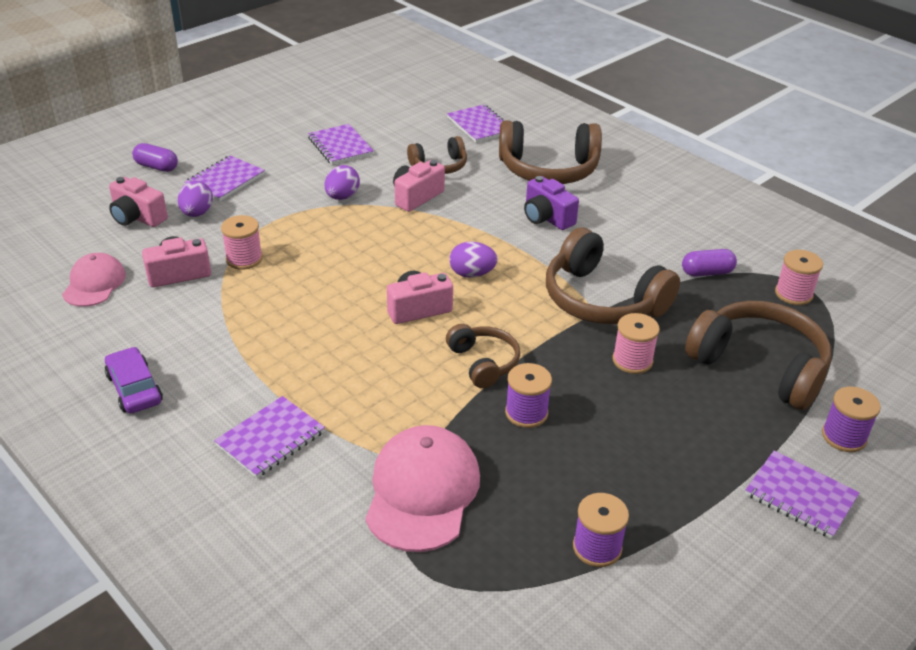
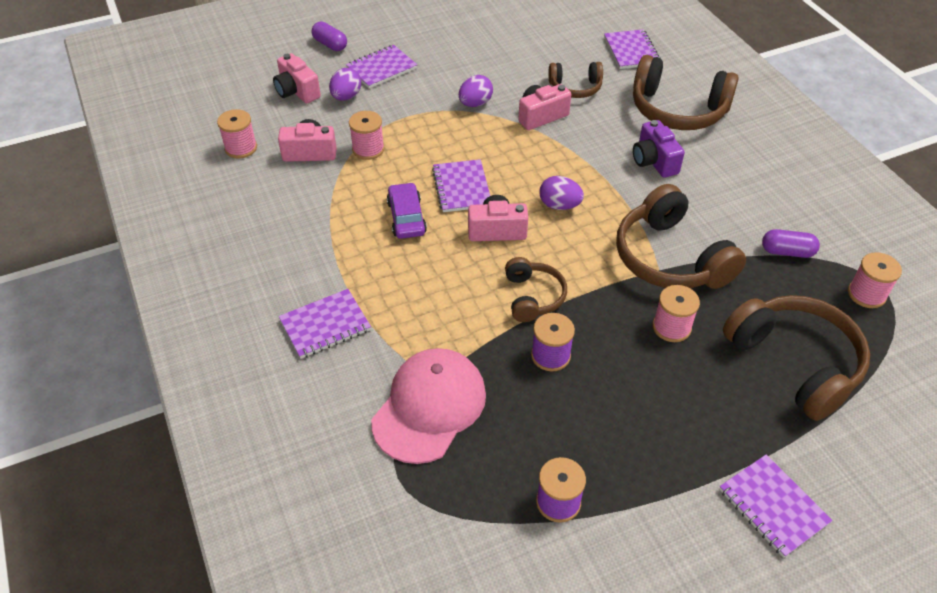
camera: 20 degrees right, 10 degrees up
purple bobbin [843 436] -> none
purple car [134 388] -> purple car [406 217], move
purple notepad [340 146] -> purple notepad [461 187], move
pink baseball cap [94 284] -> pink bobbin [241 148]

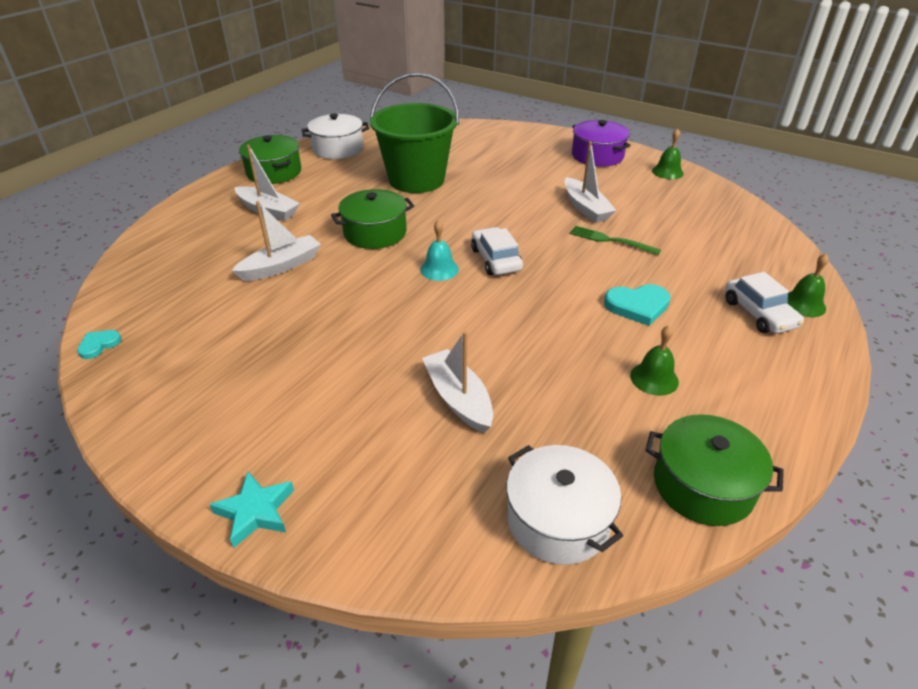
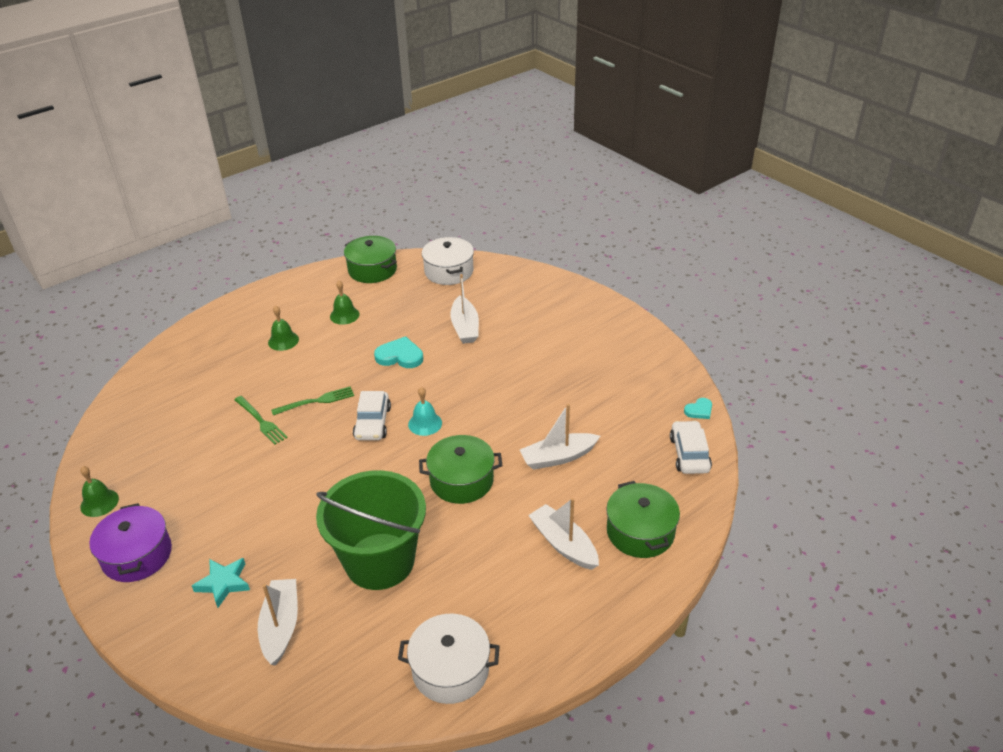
camera: 160 degrees left, 0 degrees up
none -> leaf-green table fork [316 401]
aqua star [255 511] -> aqua star [223 583], move
leaf-green cooking pot [274 172] -> leaf-green cooking pot [640 532], move
snow-white sailboat [585 208] -> snow-white sailboat [281 626], move
aqua love heart [637 306] -> aqua love heart [400 356], move
snow-white car [759 313] -> snow-white car [689 454], move
leaf-green bell [803 304] -> leaf-green bell [283 341], move

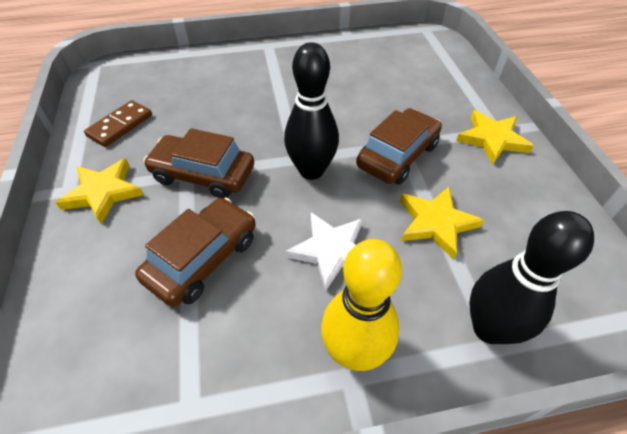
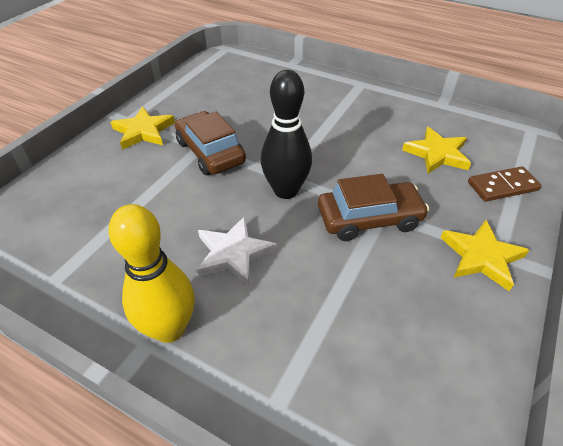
camera: 40 degrees right, 5 degrees down
russet car [203 258] -> none
ebony tenpin [489 328] -> none
russet domino tile [120 125] -> russet domino tile [502 186], move
golden star [436 223] -> golden star [437 154], move

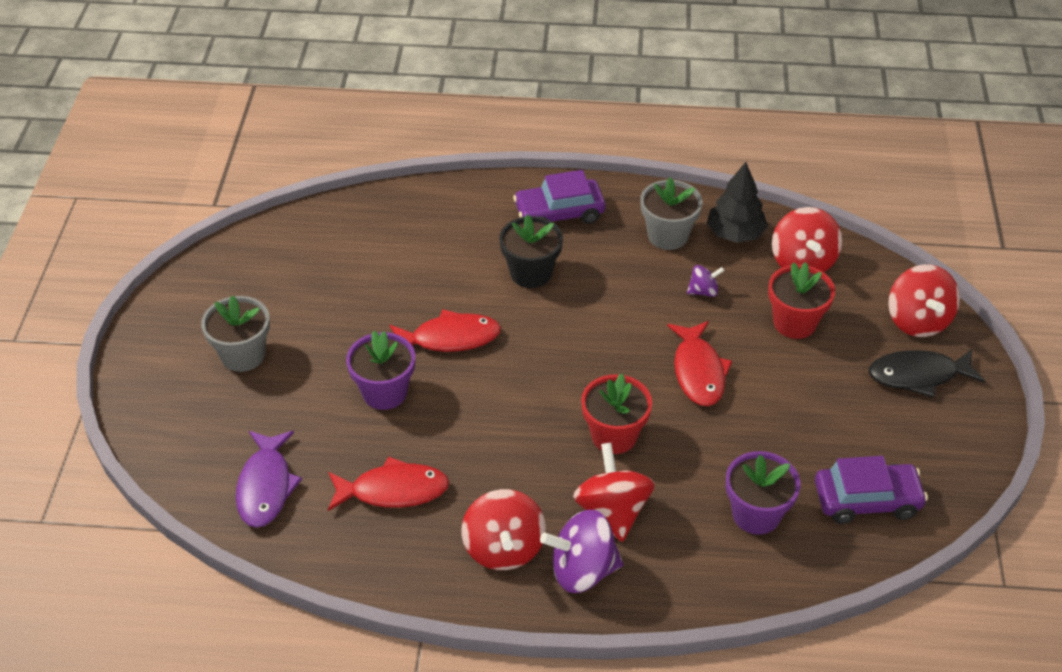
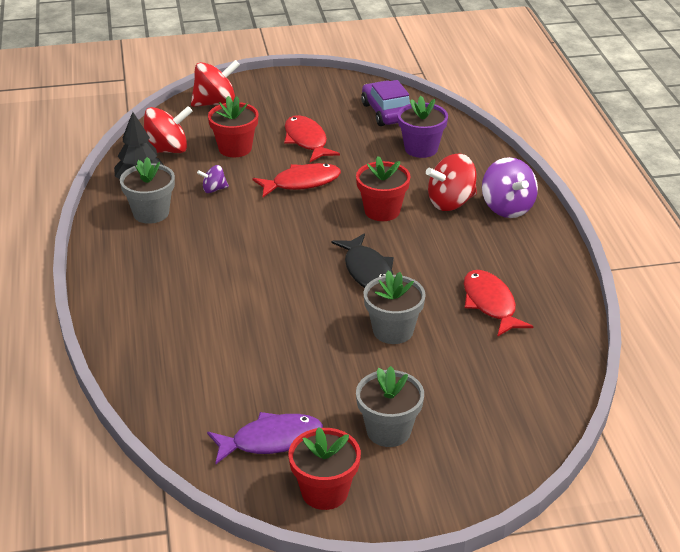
camera: 105 degrees left, 10 degrees down
crimson spinning top [504 548] -> none
ebony potted plant [531 273] -> none
purple car [559 213] -> none
none -> crimson potted plant [325 492]
purple fish figure [266 486] -> purple fish figure [271 440], move
crimson fish figure [450 338] -> crimson fish figure [306 140], move
ebony fish figure [918 375] -> ebony fish figure [367 271], move
purple potted plant [384 392] -> ash-grey potted plant [393 331]
purple spinning top [703 291] -> purple spinning top [214 189], 75 degrees counterclockwise

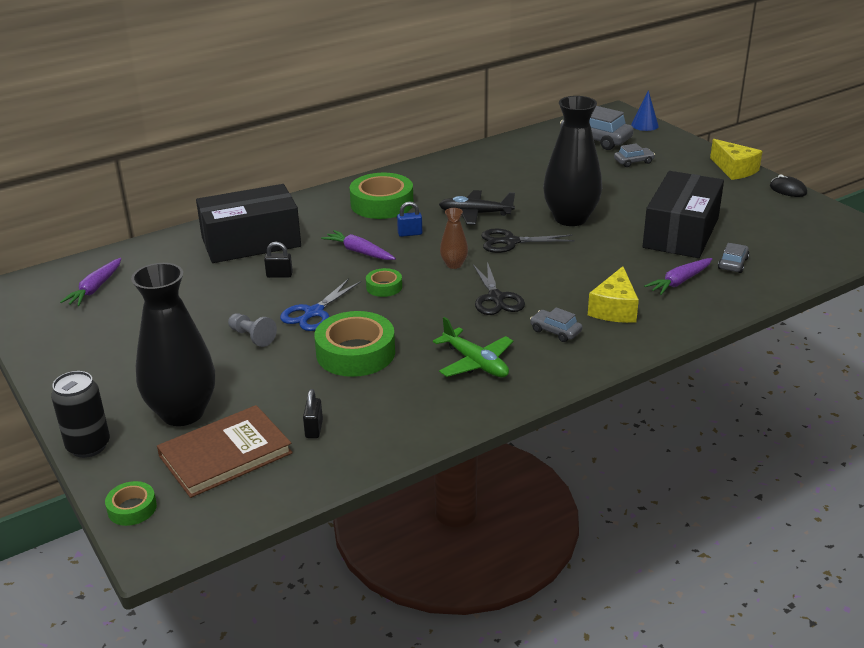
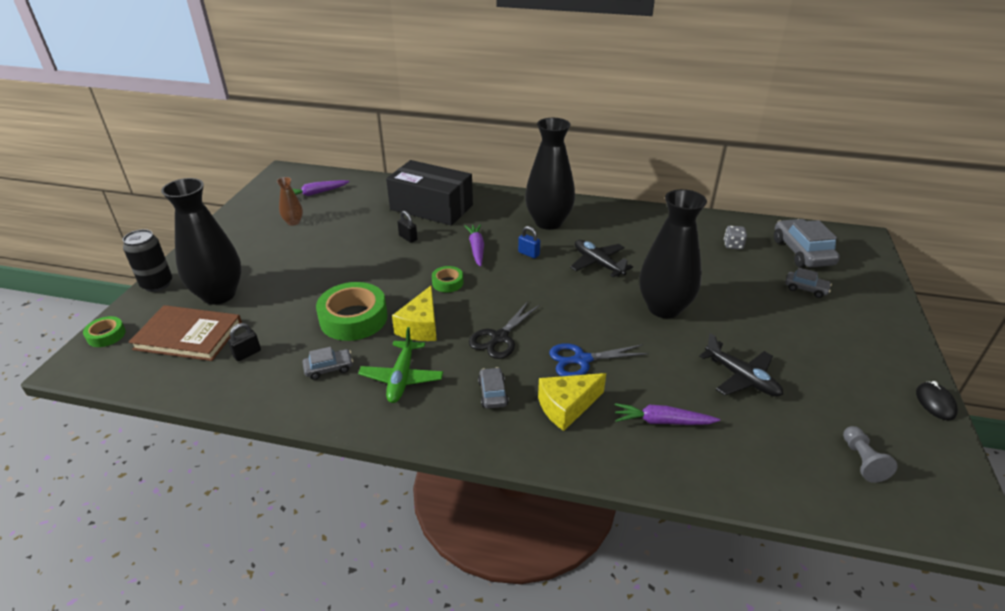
camera: 45 degrees right, 5 degrees up
ebony shears [510 242] -> none
blue solid cone [644 125] -> none
none -> ash-grey die [733 245]
ash-grey game pawn [252 337] -> ash-grey game pawn [862 461], move
blue shears [314 313] -> blue shears [582 360], move
russet vase [454 264] -> russet vase [293 222], move
golden piece of cheese [734 169] -> golden piece of cheese [420 326], move
ash-grey car [732 264] -> ash-grey car [329 368], move
leaf-green sticky tape [382 204] -> ebony vase [548 222]
ebony package [681 233] -> ebony aeroplane [741 378]

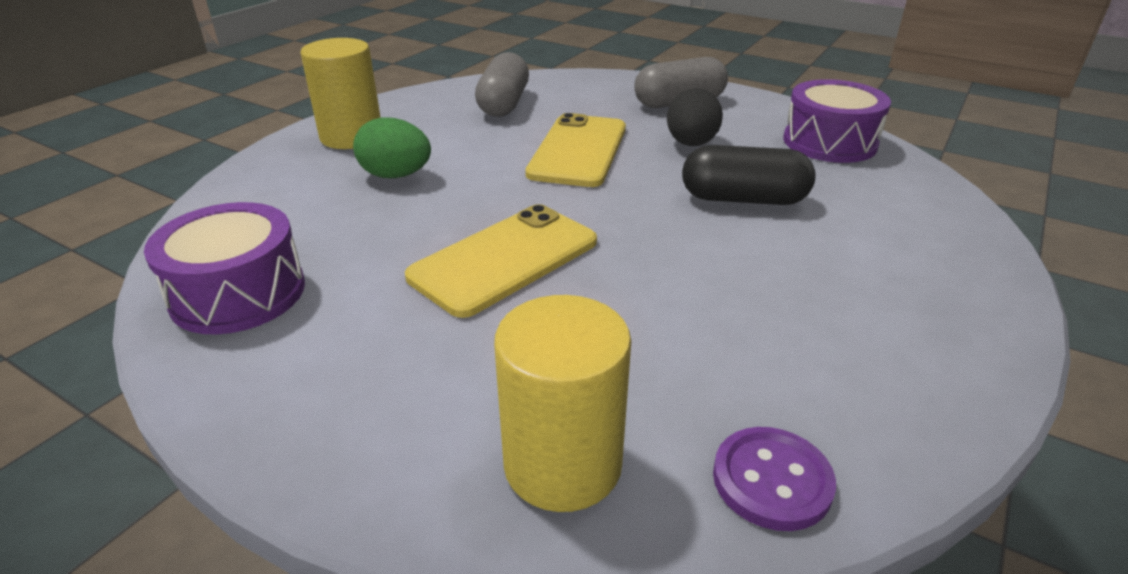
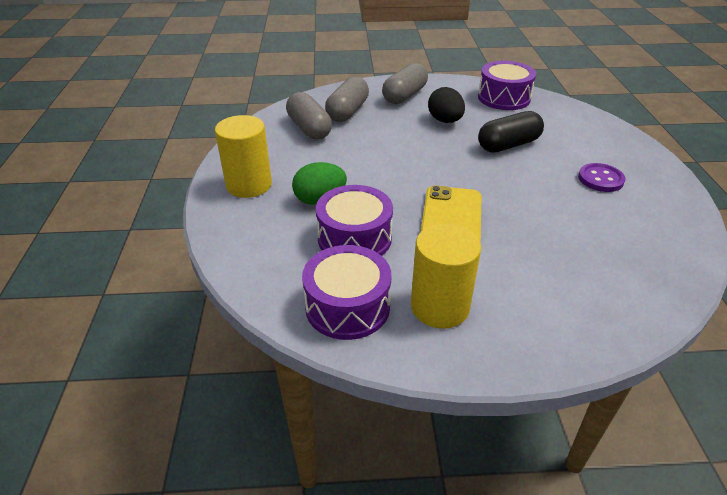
camera: 35 degrees left, 5 degrees up
golden smartphone [578 151] -> none
none -> purple drum [354 238]
none -> ash-grey pill [347 111]
golden cylinder [562 464] -> golden cylinder [440 307], move
purple sewing button [772 480] -> purple sewing button [600 179], move

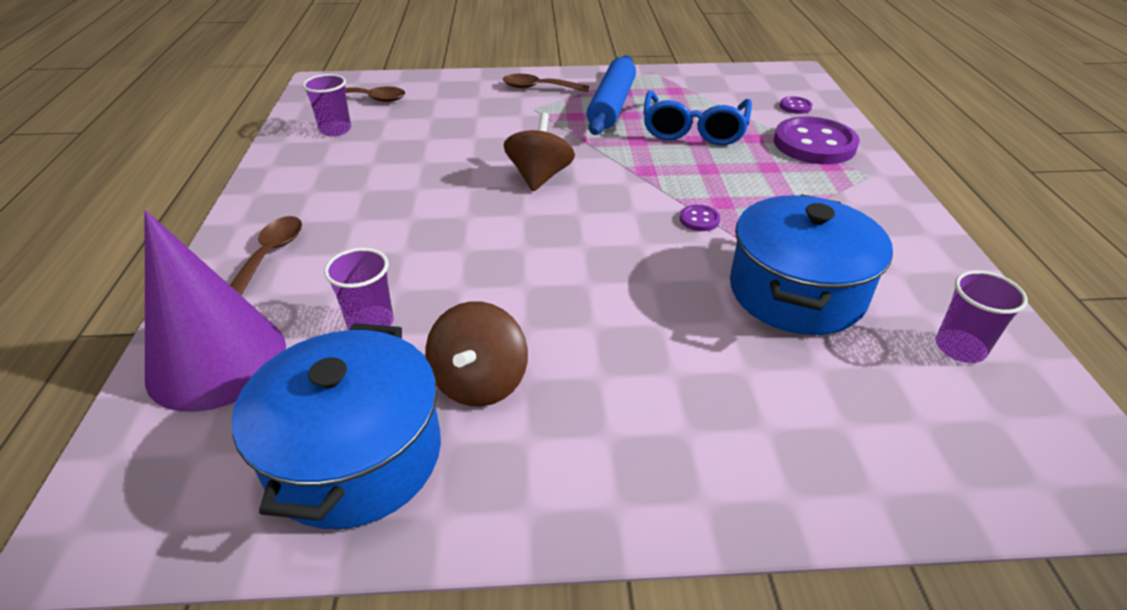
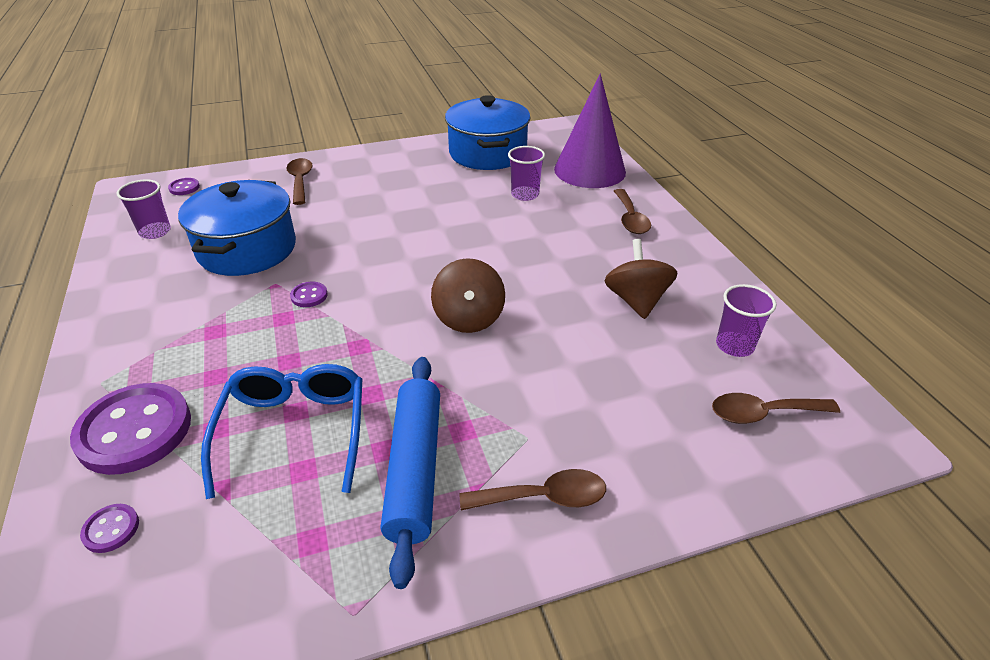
camera: 165 degrees right, 0 degrees up
none -> purple sewing button [184 188]
none -> russet tablespoon [300 181]
russet spinning top [479 382] -> russet spinning top [636 301], move

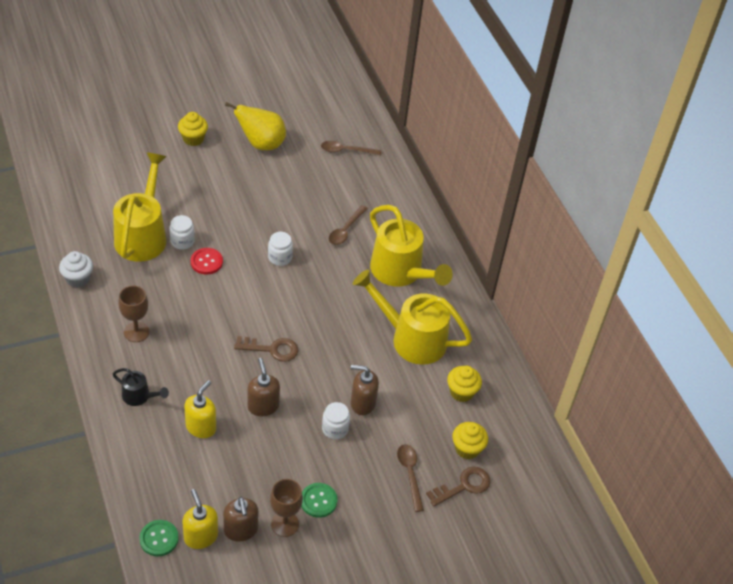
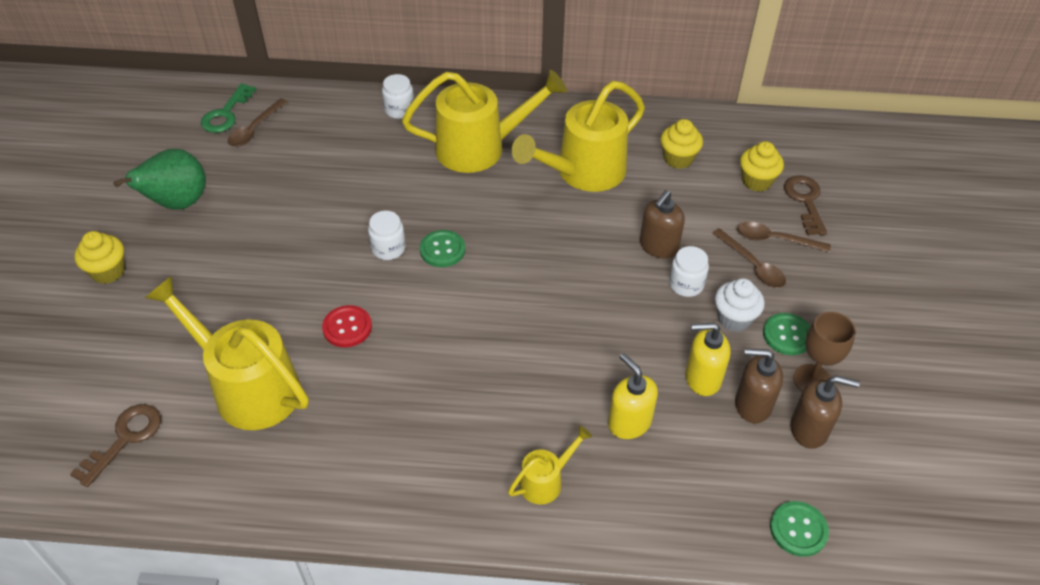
camera: 60 degrees left, 0 degrees up
russet wine glass [136 332] -> none
none -> leaf-green door key [226 113]
none -> leaf-green sewing button [442 250]
snow-white muffin [78 279] -> snow-white muffin [734 318], move
snow-white preserve jar [182 241] -> snow-white preserve jar [399 110], move
golden pump bottle [200 536] -> golden pump bottle [702 378], move
russet door key [271 349] -> russet door key [124 439], move
russet pump bottle [263 406] -> russet pump bottle [752 405], move
russet tablespoon [345 230] -> russet tablespoon [752 265], move
ebony watering pot [140 396] -> golden watering pot [546 480]
golden pear [261 144] -> leaf-green pear [178 203]

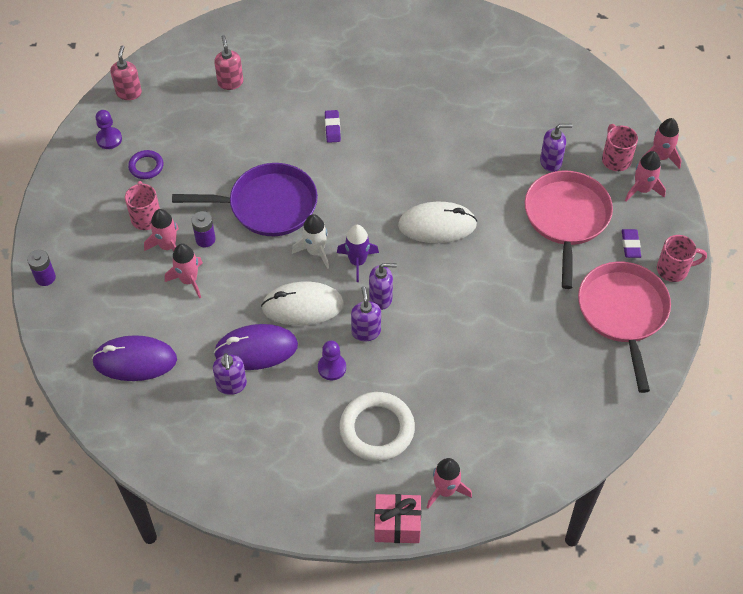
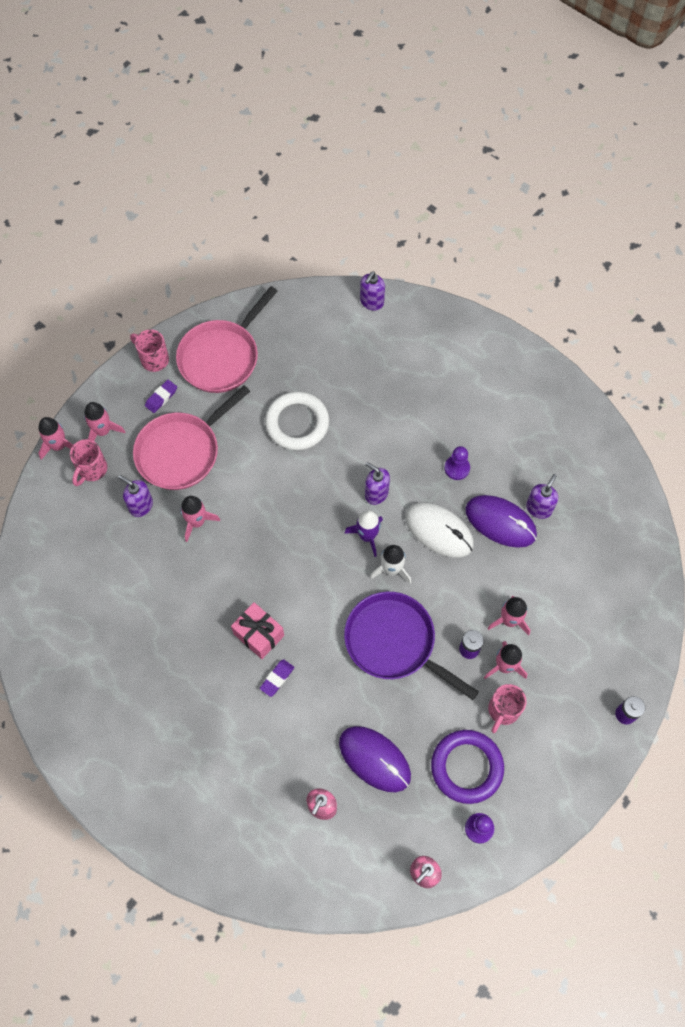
camera: 140 degrees left, 10 degrees up
snow-white computer mouse [437 225] -> none
purple computer mouse [135 361] -> purple computer mouse [374 759], move
snow-white ring [377 429] -> snow-white ring [297 423], move
purple pump bottle [366 331] -> purple pump bottle [371 302], move
pink wrapped gift [397 525] -> pink wrapped gift [259 635], move
pink rocket [445 490] -> pink rocket [197 522], move
purple ring [146 166] -> purple ring [466 767], x1.88

